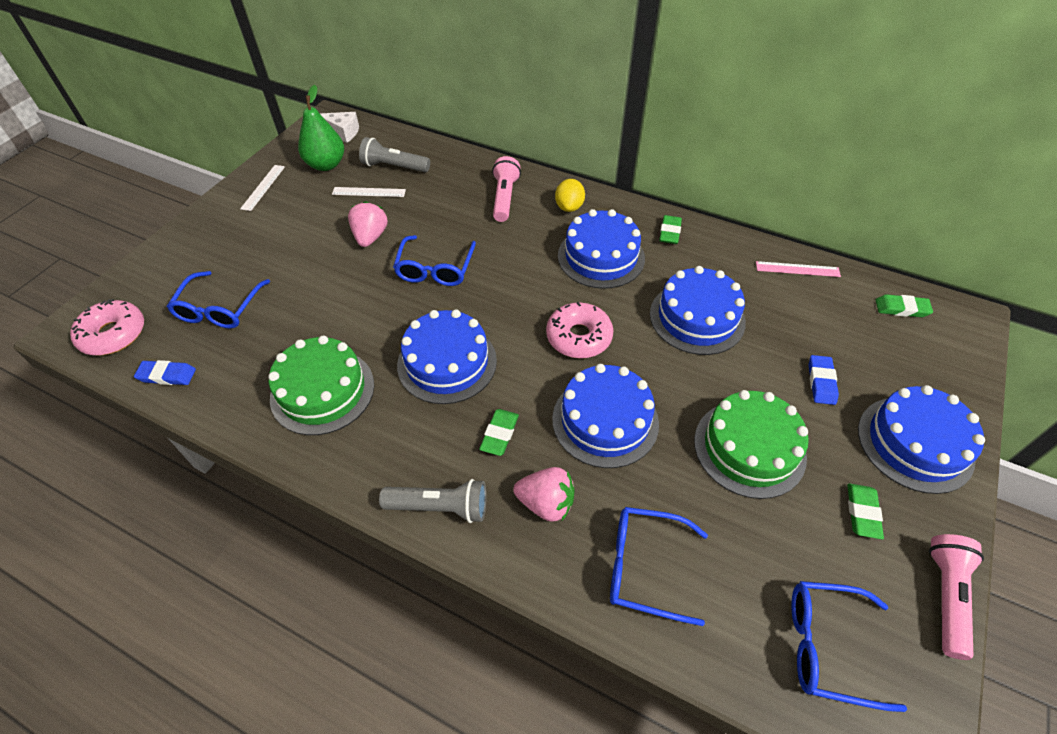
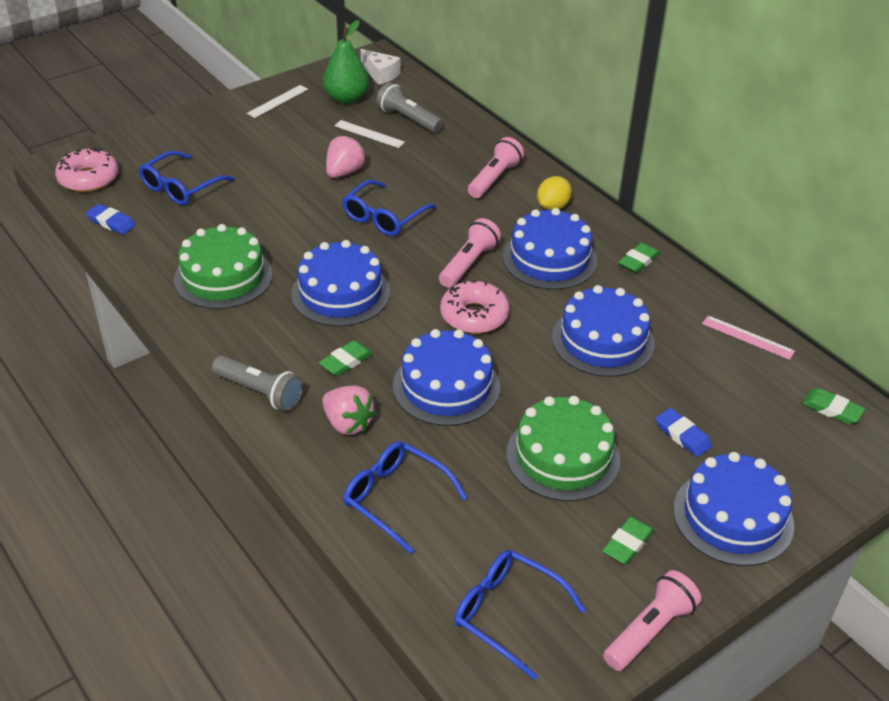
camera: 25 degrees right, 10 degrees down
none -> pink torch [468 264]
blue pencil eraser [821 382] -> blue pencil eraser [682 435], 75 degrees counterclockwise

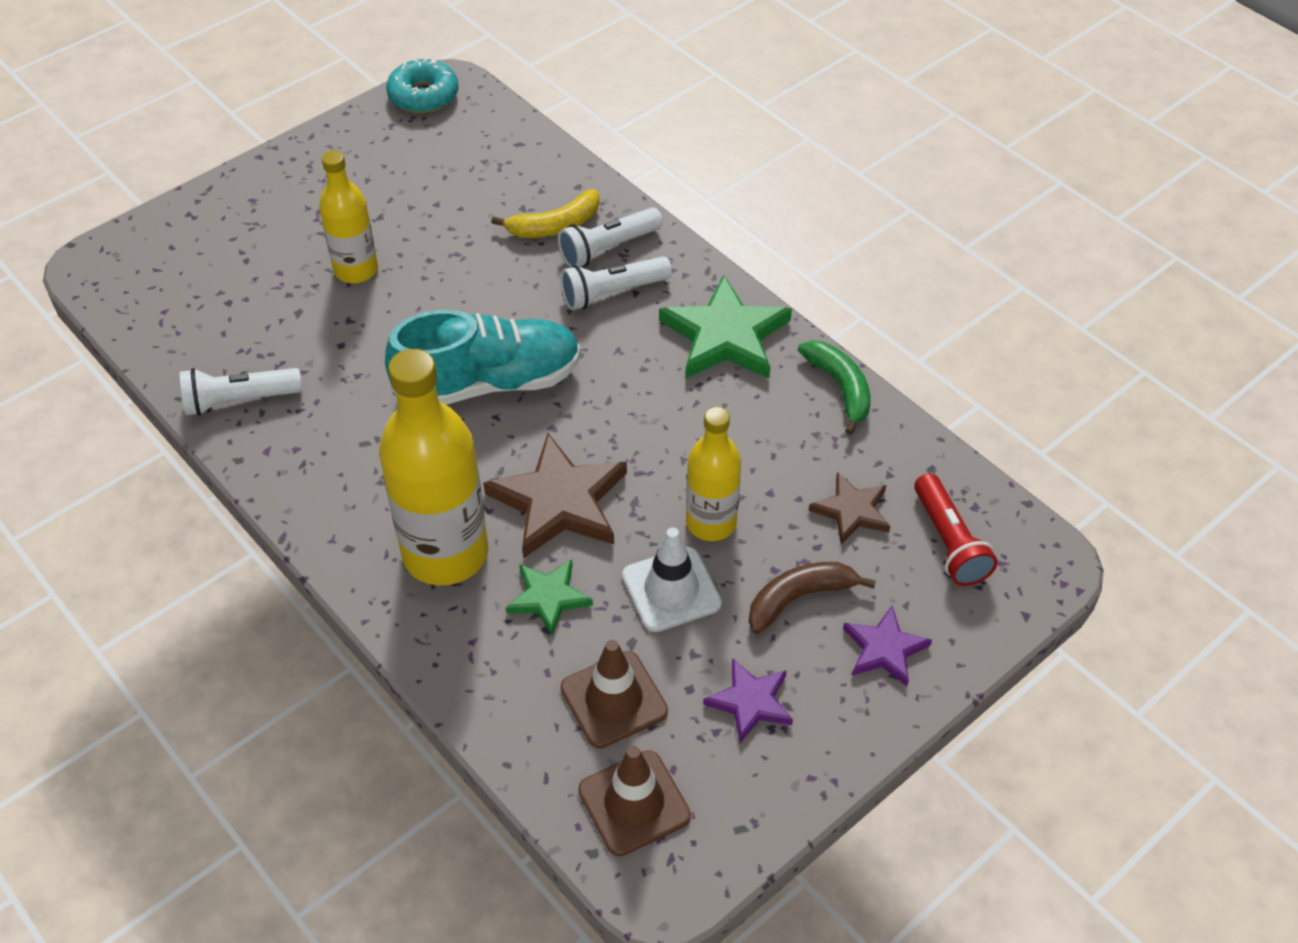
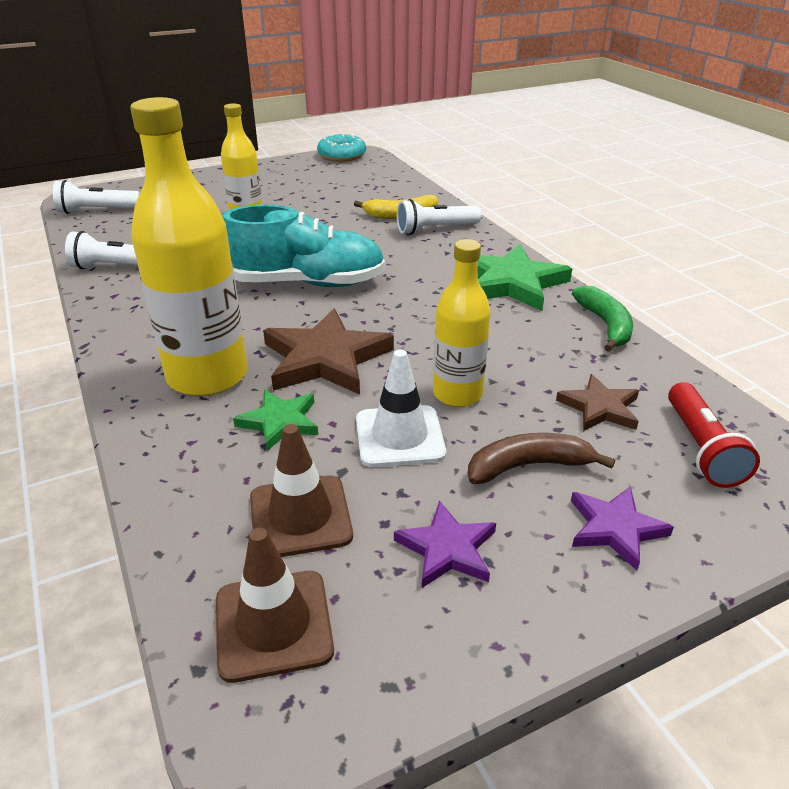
camera: 15 degrees right, 15 degrees down
snow-white torch [612 293] -> snow-white torch [97 211], move

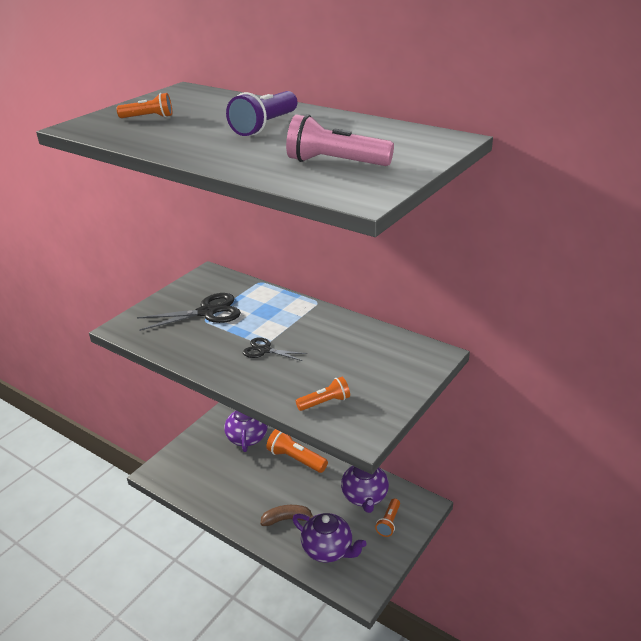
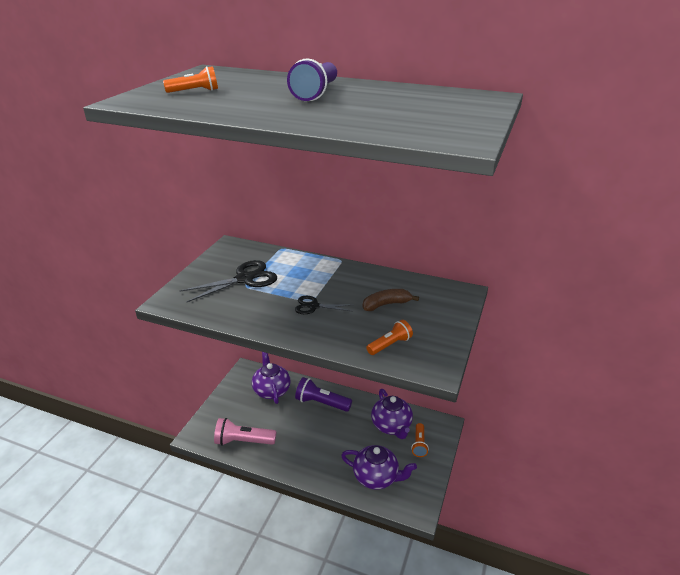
camera: 15 degrees left, 0 degrees up
russet toy banana [287 519] -> russet toy banana [386 304], move
pink torch [335 163] -> pink torch [243 441], move
orange torch [296 459] -> purple torch [321 403]

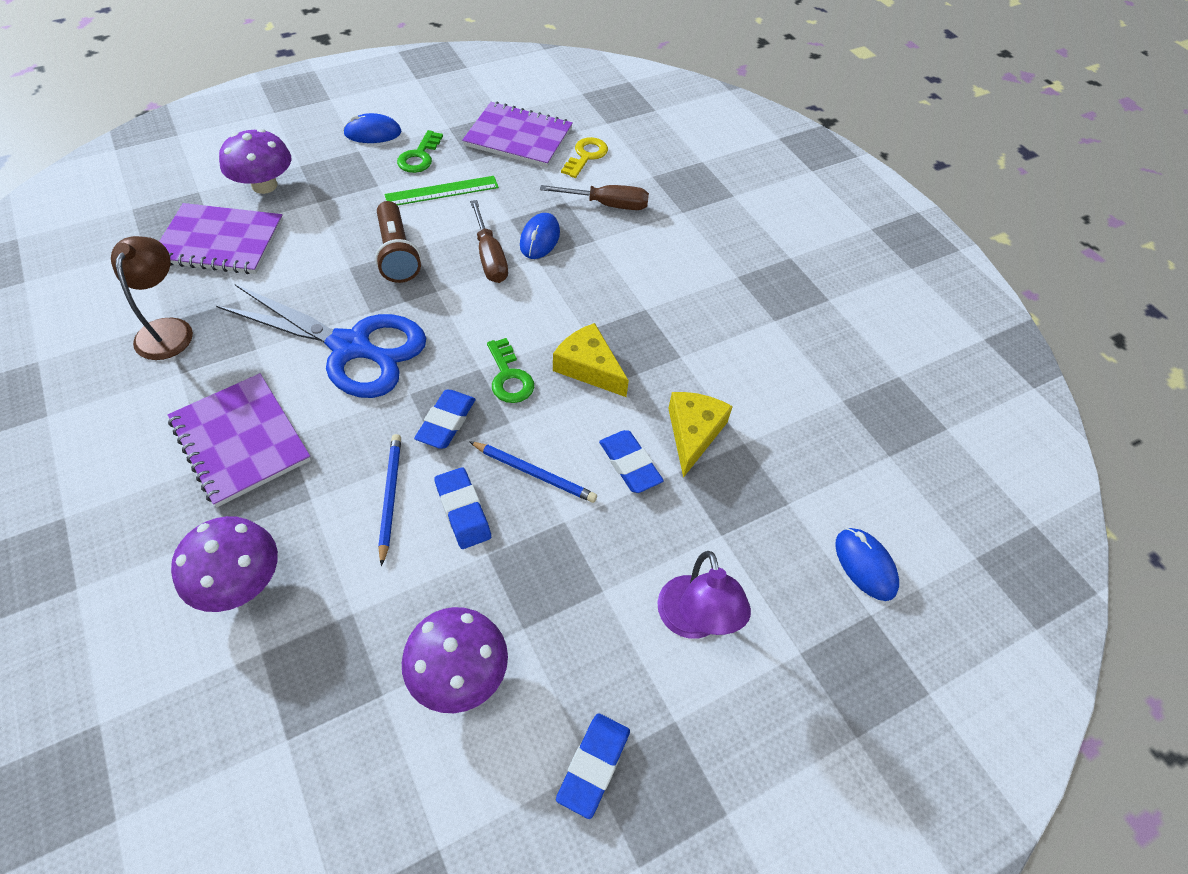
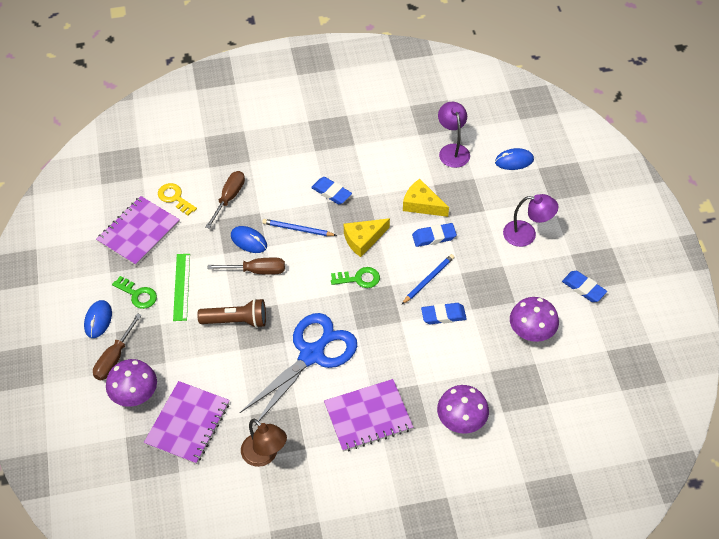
camera: 70 degrees left, 0 degrees up
none -> russet hand screwdriver [114 358]
none -> purple reading lamp [452 150]
blue wooden pencil [390 497] -> blue wooden pencil [298 229], move
blue pencil eraser [446 422] -> blue pencil eraser [331 192], move
russet reading lamp [167 329] -> russet reading lamp [264 455], 150 degrees counterclockwise

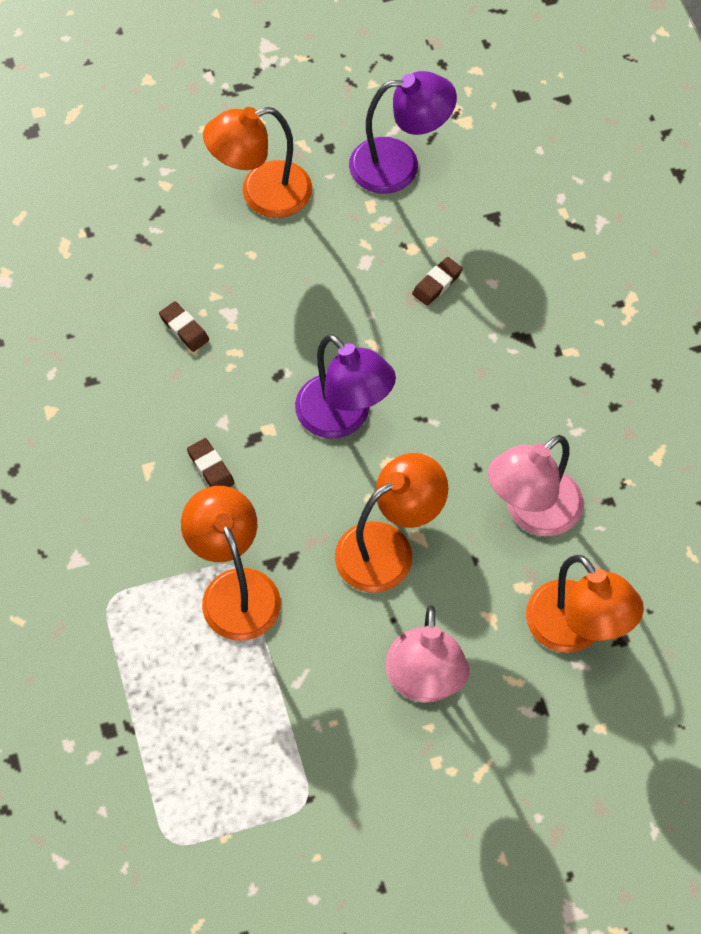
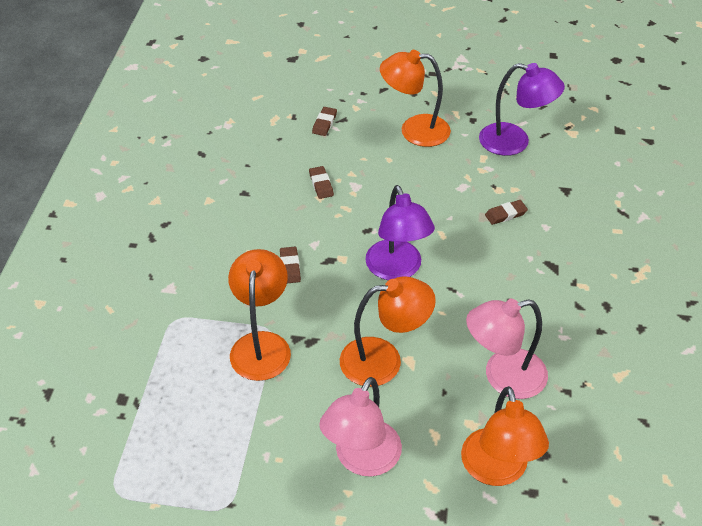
camera: 25 degrees right, 15 degrees down
none -> russet pencil eraser [324 123]

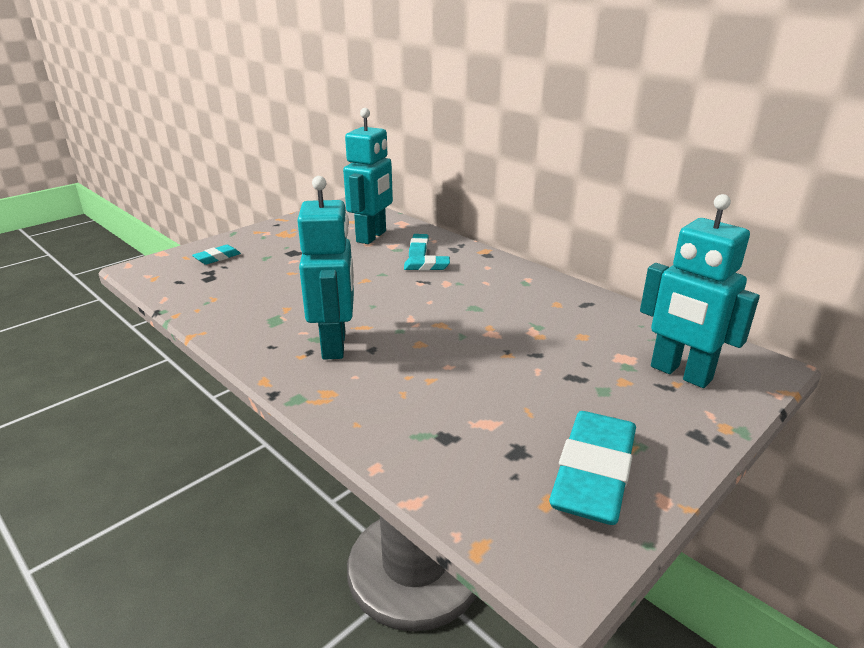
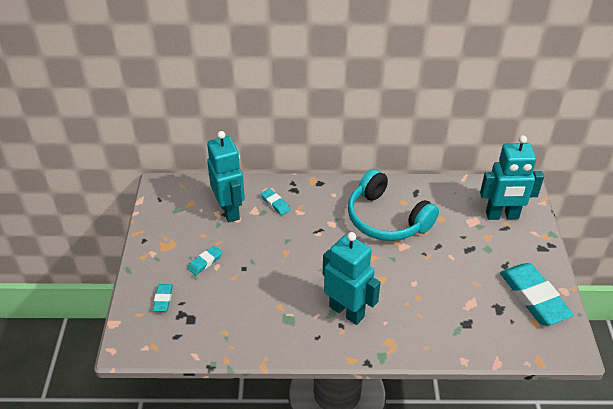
camera: 45 degrees left, 15 degrees up
none -> aqua over-ear headphones [386 219]
aqua pencil eraser [426 267] -> aqua pencil eraser [205 262], move

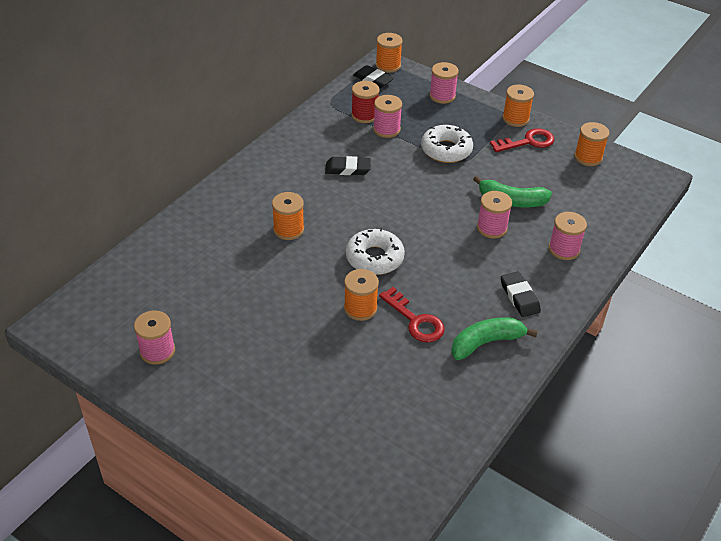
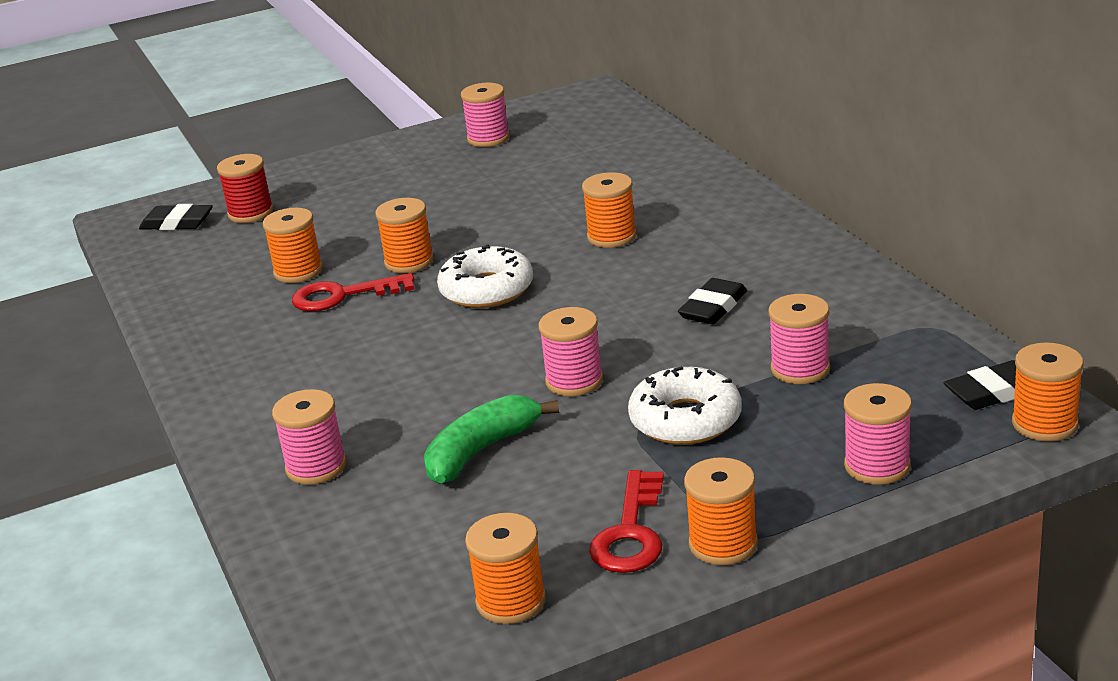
camera: 125 degrees right, 15 degrees down
leaf-green toy banana [486 343] -> none
none -> orange bobbin [298 271]
crimson bobbin [364 115] -> crimson bobbin [251 213], move
pink bobbin [492 228] -> pink bobbin [574 381], move
ebony pencil eraser [519 297] -> ebony pencil eraser [177 223], move

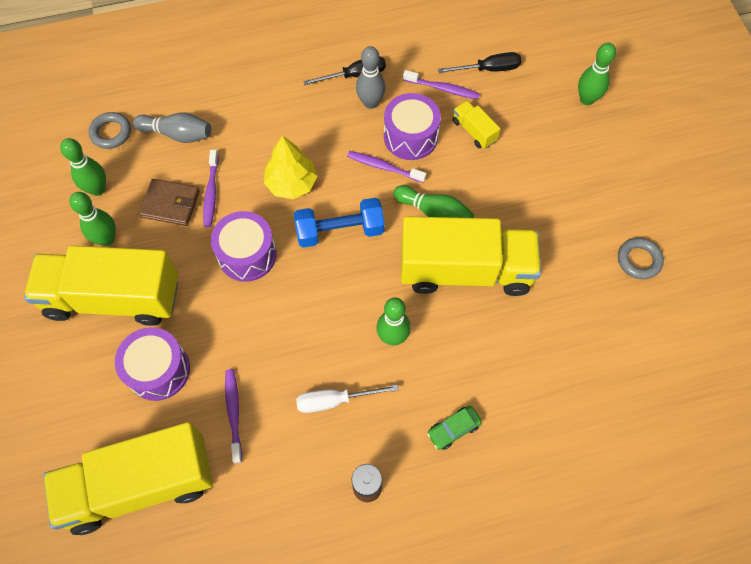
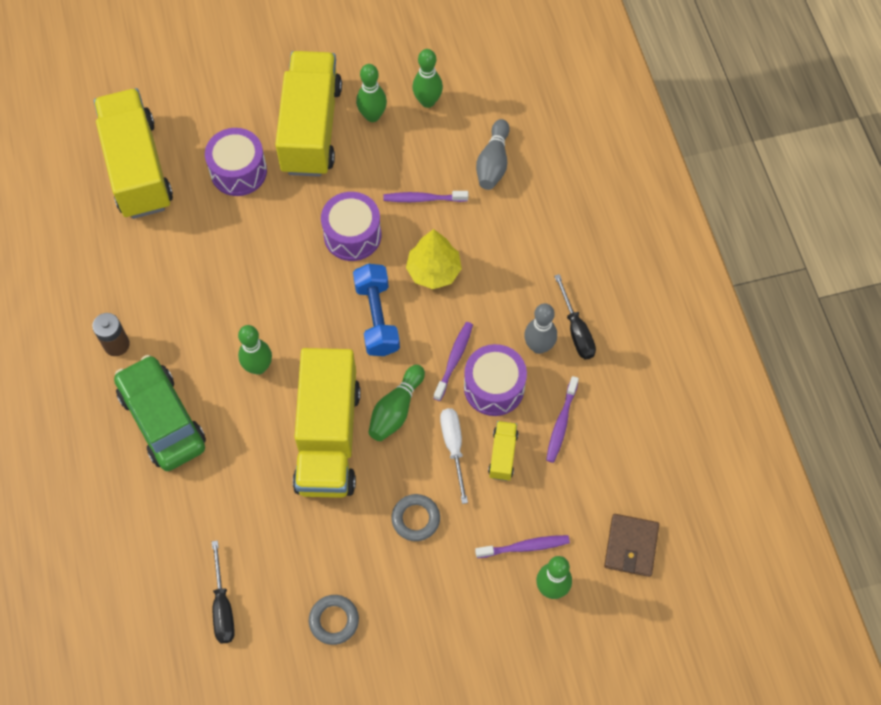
camera: 90 degrees right, 0 degrees up
ash-grey ring [111 133] -> ash-grey ring [415 519], move
russet wallet [171 204] -> russet wallet [631 546], move
purple dental brush [234 413] -> purple dental brush [524 547], move
snow-white hand screwdriver [334 400] -> snow-white hand screwdriver [453 447], move
ebony hand screwdriver [488 69] -> ebony hand screwdriver [223 606], move
golden truck [474 131] -> golden truck [502 455], 45 degrees counterclockwise
leaf-green car [453 429] -> leaf-green car [162 419], x2.30

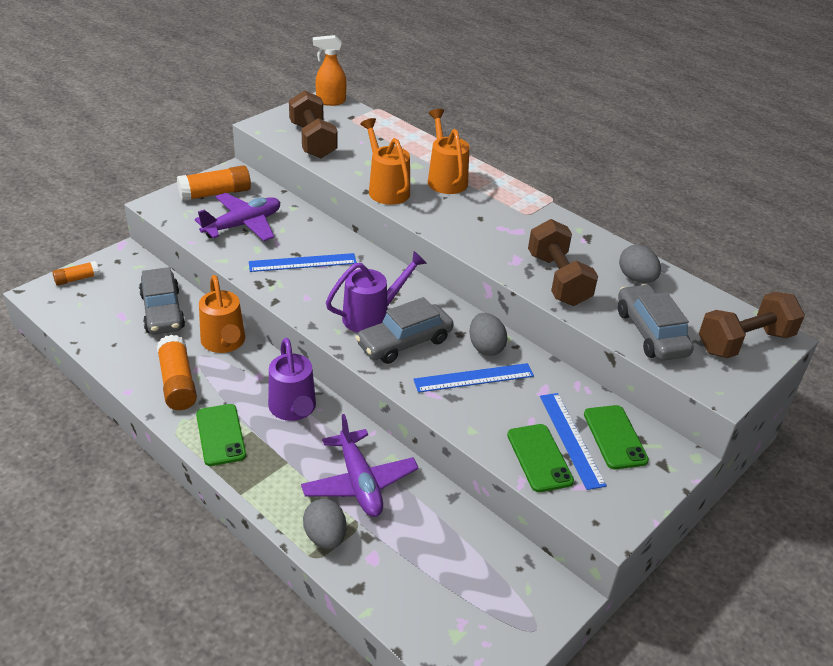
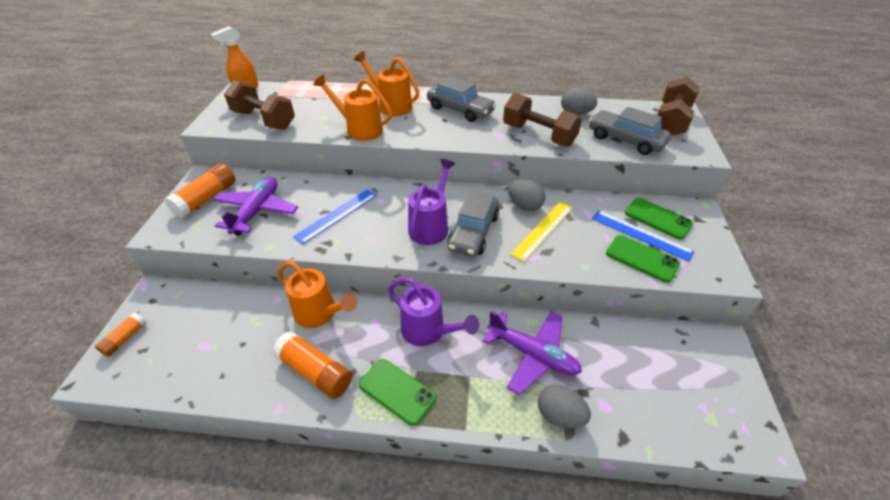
camera: 35 degrees left, 5 degrees up
ash-grey car [162 311] -> ash-grey car [460 110], move
blue ruler [474 378] -> golden ruler [543 230]

